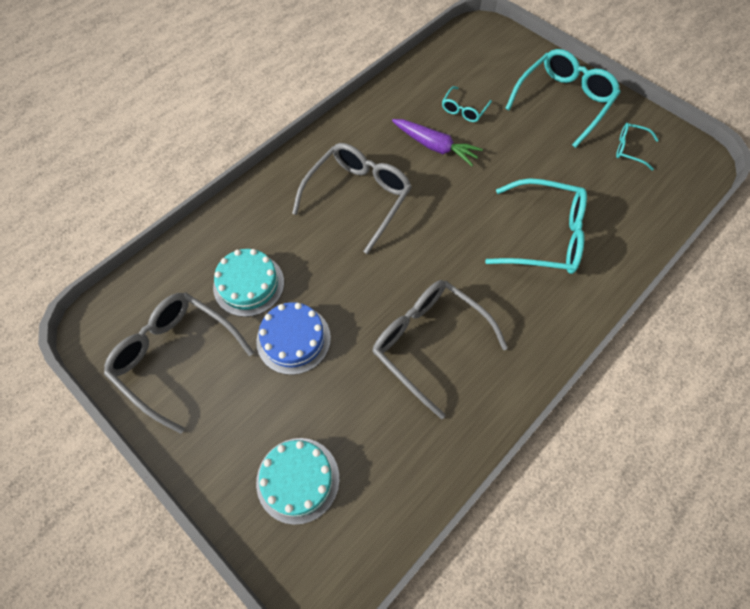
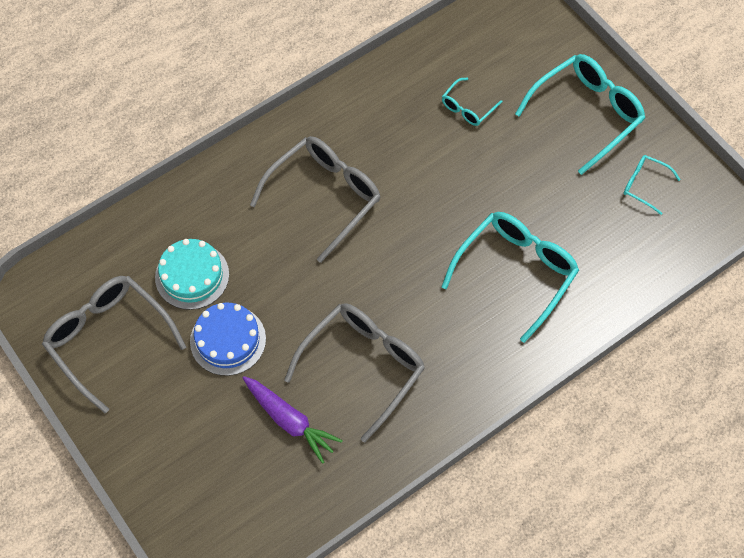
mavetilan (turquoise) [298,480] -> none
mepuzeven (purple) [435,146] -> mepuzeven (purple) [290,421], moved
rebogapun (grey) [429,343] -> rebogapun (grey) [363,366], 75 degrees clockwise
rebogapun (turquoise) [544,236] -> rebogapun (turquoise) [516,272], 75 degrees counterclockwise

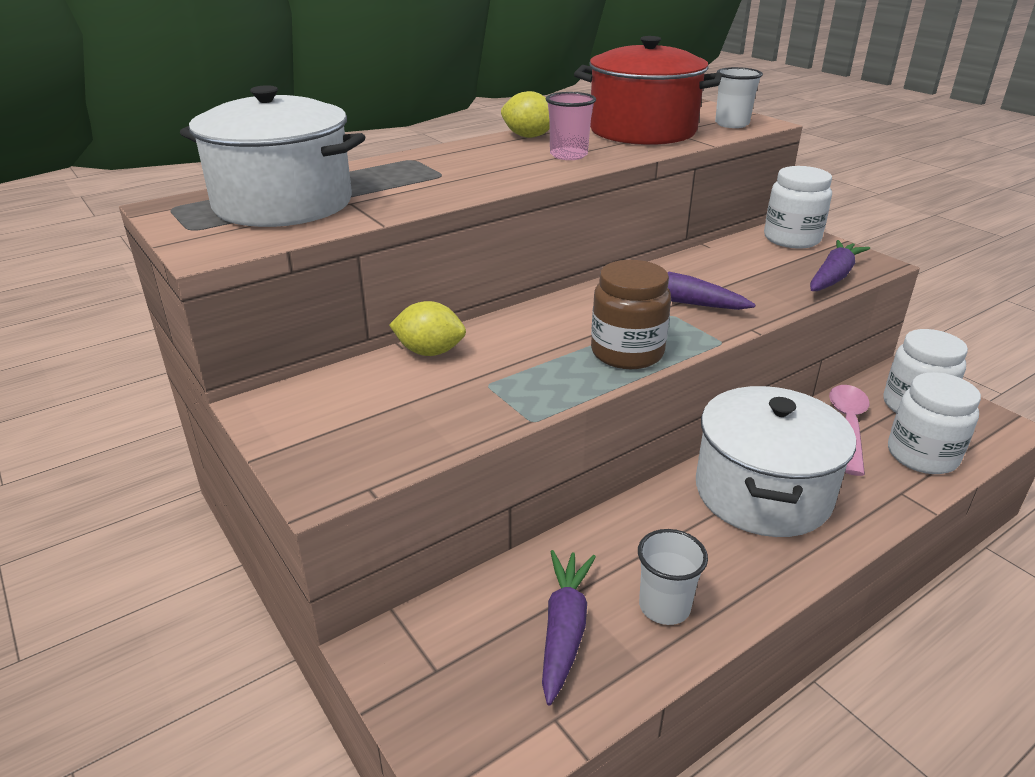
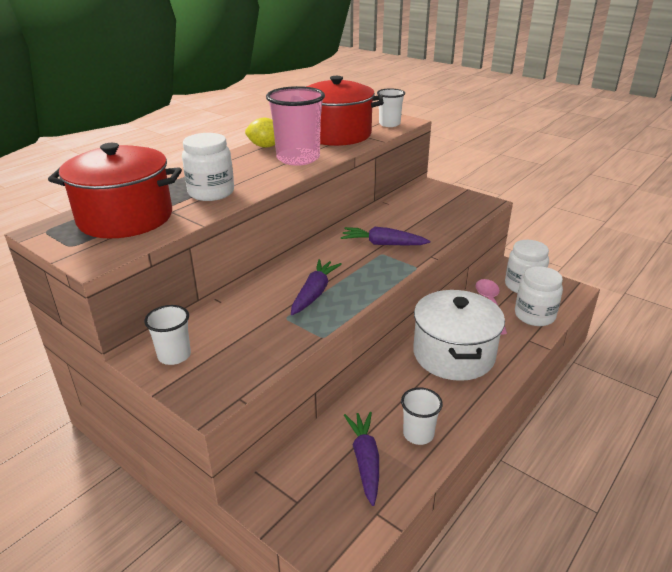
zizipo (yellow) [429,352] -> none
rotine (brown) [627,353] -> none
none -> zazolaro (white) [174,355]
rotine (white) [791,239] -> rotine (white) [211,192], moved
mepuzeven (purple) [833,277] -> mepuzeven (purple) [314,293], moved
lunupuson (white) [283,203] -> lunupuson (red) [125,218]
zazolaro (pink) [568,155] -> zazolaro (pink) [298,158], x1.76

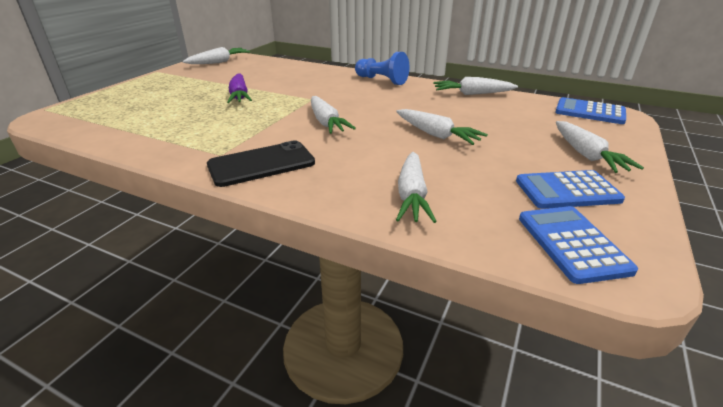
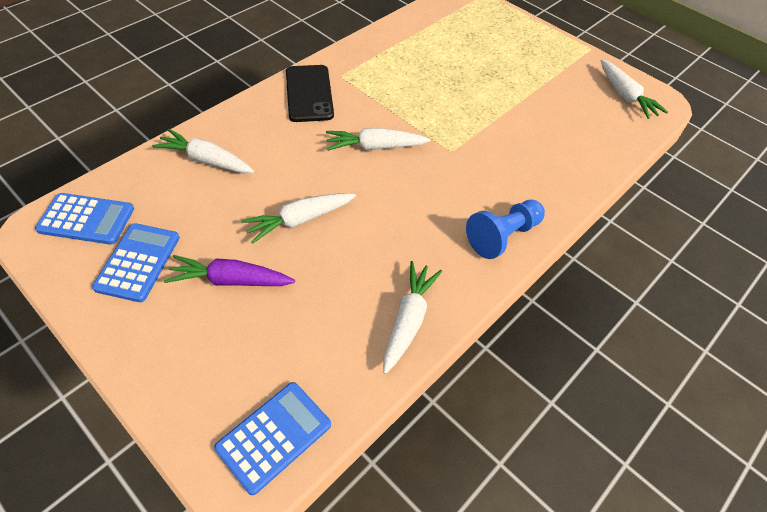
mepuzeven (white) [586,155] -> none
mepuzeven (purple) [239,96] -> mepuzeven (purple) [230,280], moved

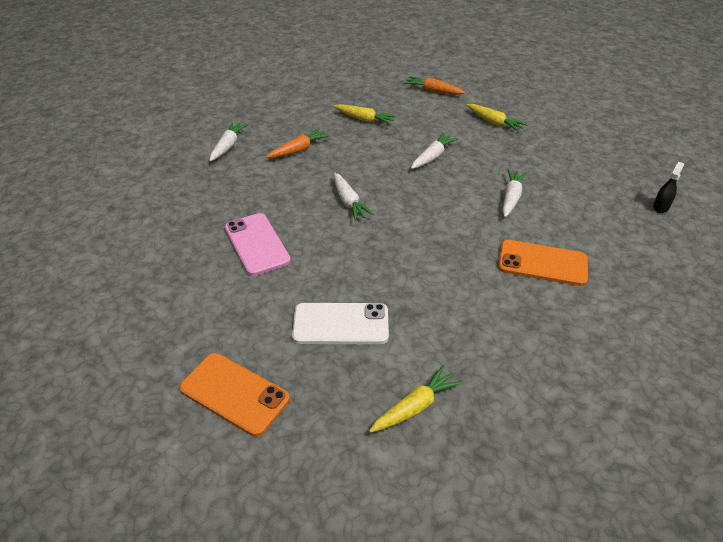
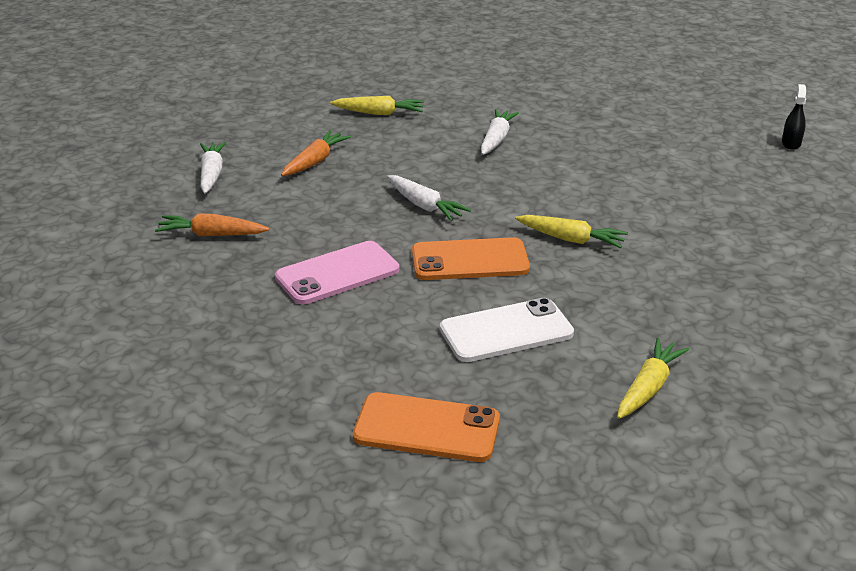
mepuzeven (white) [511,198] -> none
mepuzeven (orange) [433,91] -> mepuzeven (orange) [211,235], moved
mepuzeven (yellow) [494,122] -> mepuzeven (yellow) [571,239], moved
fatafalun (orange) [542,263] -> fatafalun (orange) [470,260], moved
fatafalun (pink) [257,244] -> fatafalun (pink) [337,273], 75 degrees counterclockwise

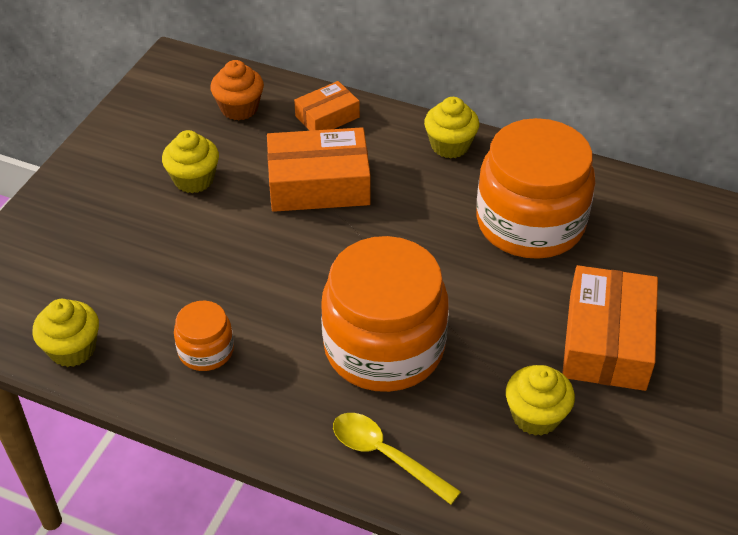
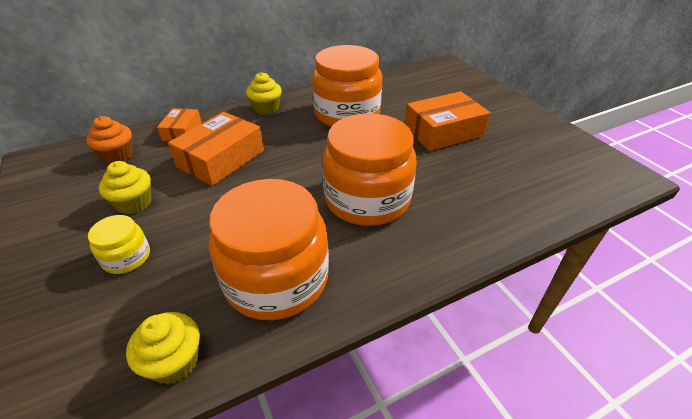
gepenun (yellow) [385,455] -> none
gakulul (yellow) [535,416] -> none
none -> rotine (yellow) [127,257]
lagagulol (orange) [607,341] -> lagagulol (orange) [443,131], 75 degrees counterclockwise
rotine (orange) [206,350] -> rotine (orange) [276,278], x2.16

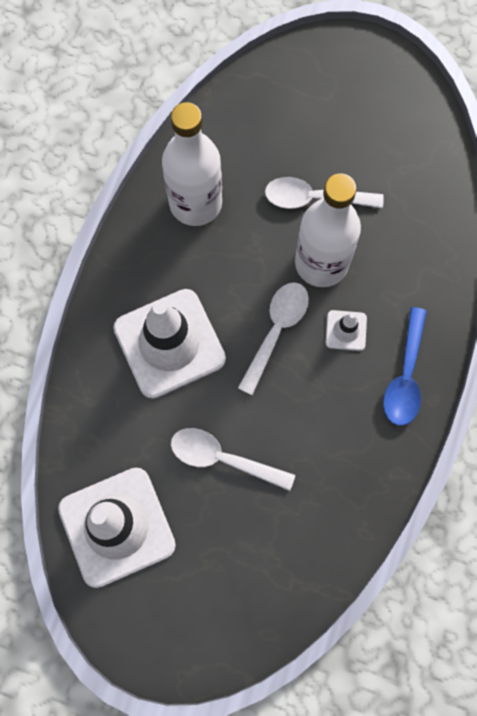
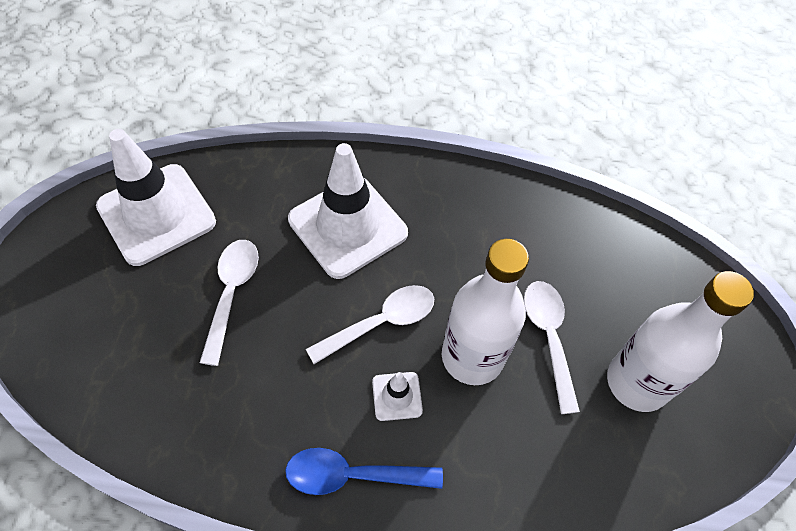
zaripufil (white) [195,203] -> zaripufil (white) [637,382], moved
gepenun (white) [276,331] -> gepenun (white) [381,322], 45 degrees counterclockwise

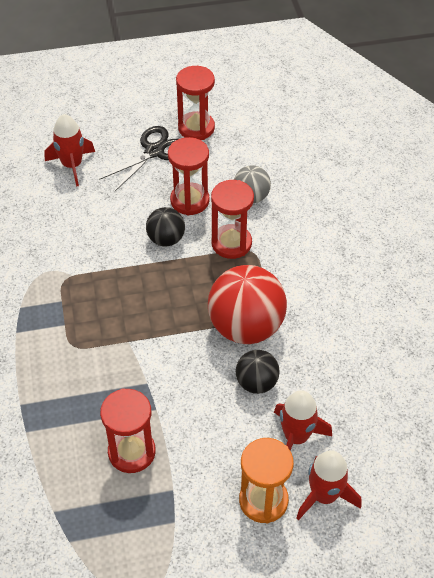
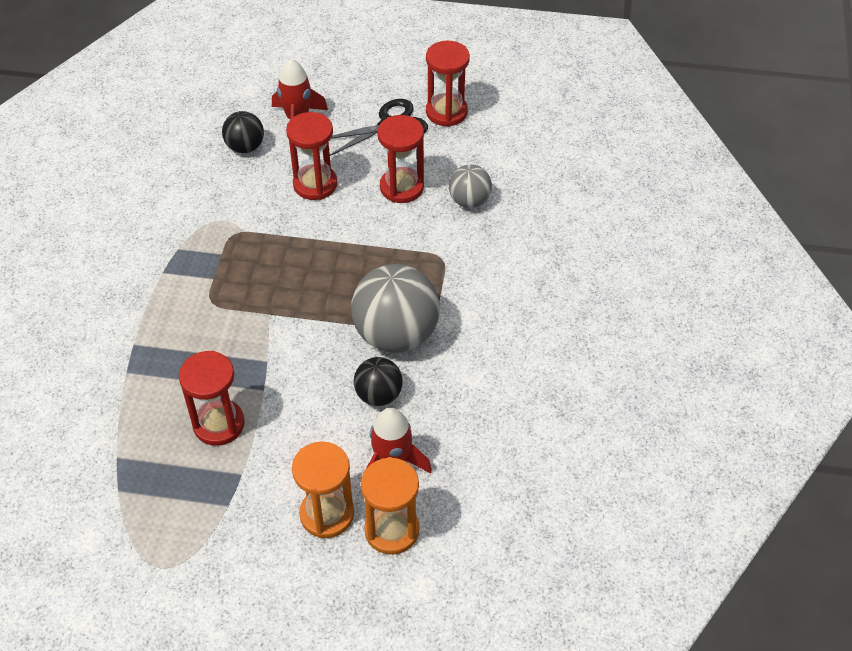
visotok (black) [166,239] -> visotok (black) [245,147], moved
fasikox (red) [231,243] -> fasikox (red) [315,184], moved
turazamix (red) [324,496] -> fasikox (orange) [392,530]
visotok (red) [246,327] -> visotok (grey) [396,335]

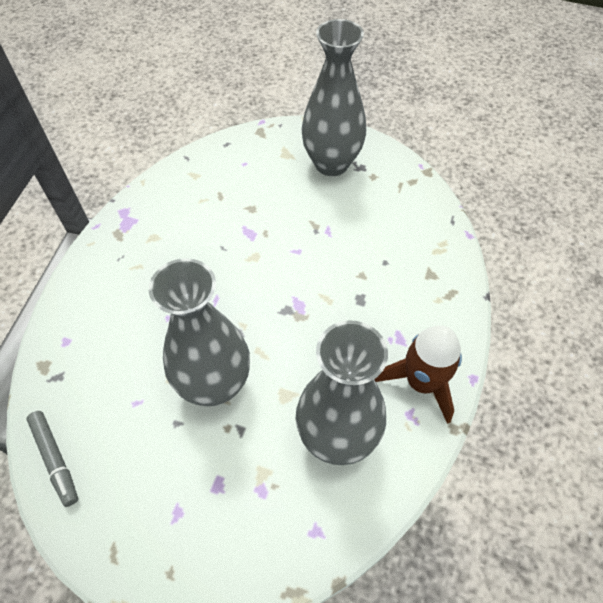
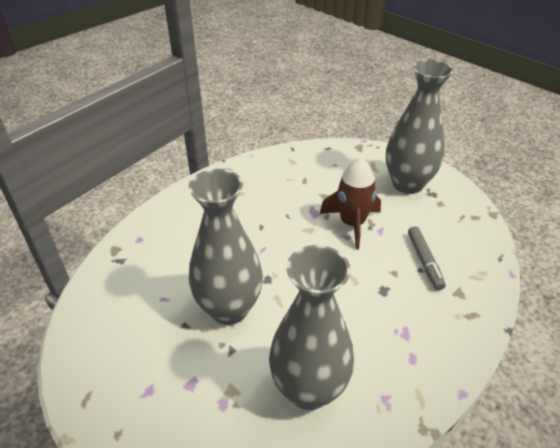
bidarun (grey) [55,459] -> bidarun (grey) [424,261], moved
turazamix (brown) [421,382] -> turazamix (brown) [352,223], moved

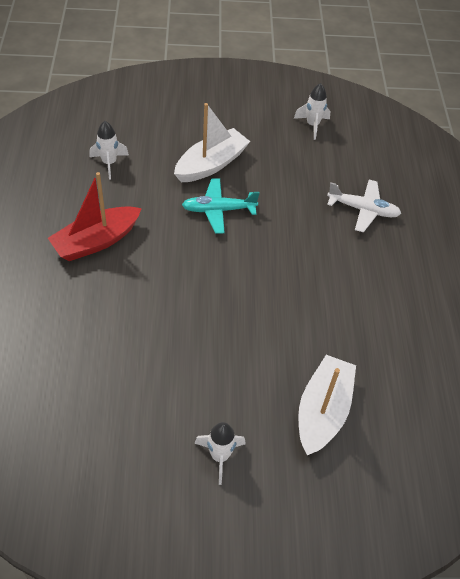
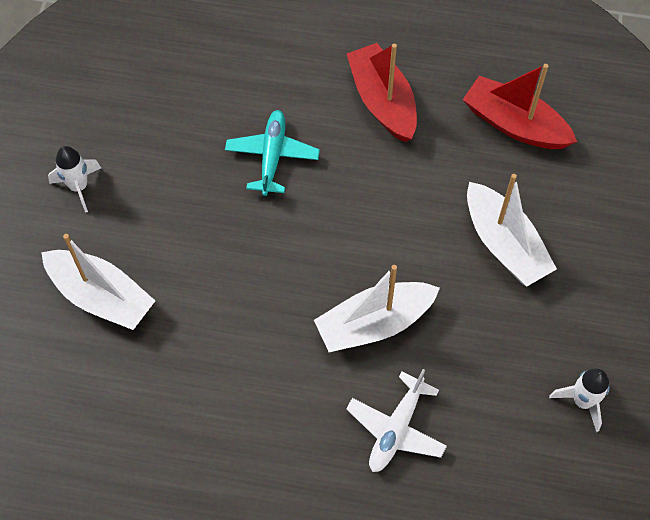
none -> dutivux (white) [374,323]
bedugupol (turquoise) [218,210] -> bedugupol (turquoise) [272,156], moved
turazamix (white) [109,163] -> dutivux (red) [515,124]

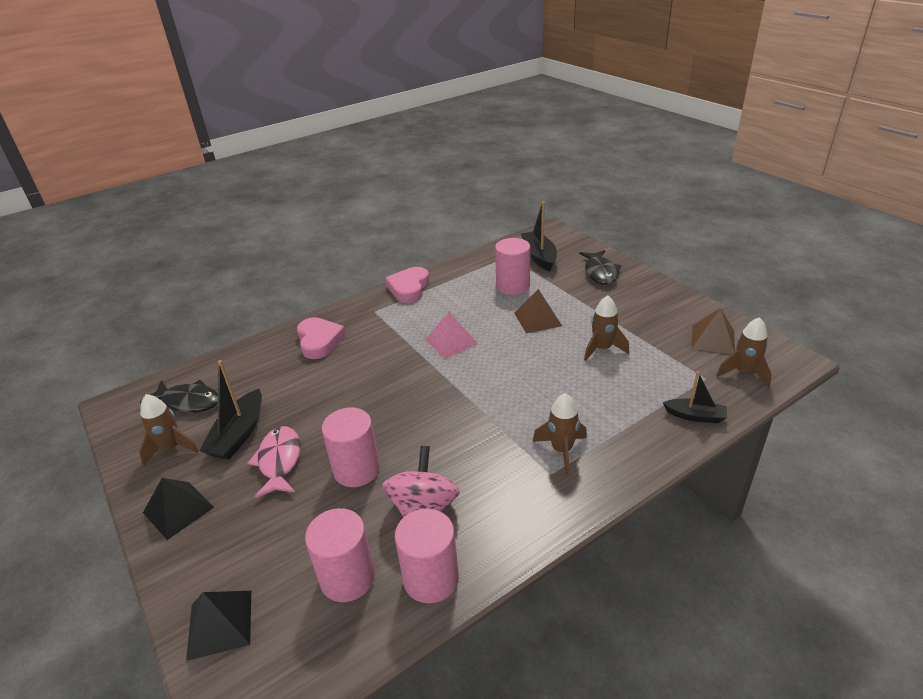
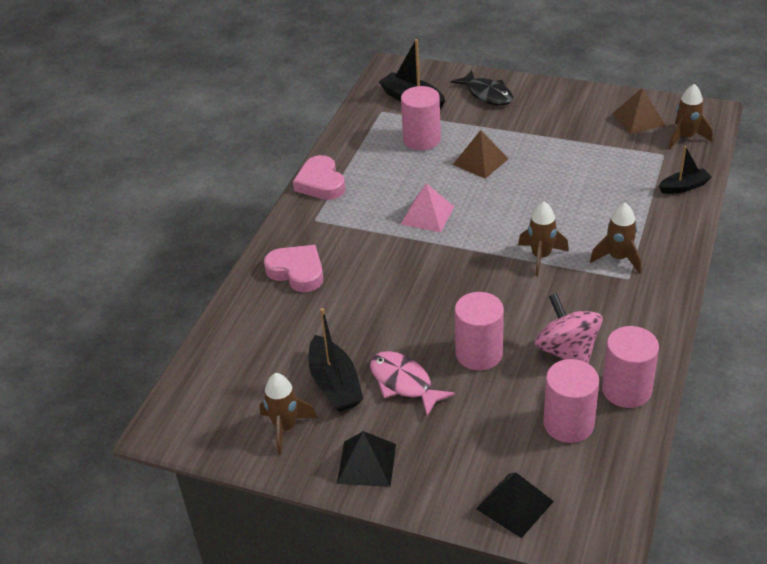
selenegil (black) [188,401] -> none
turazamix (brown) [602,349] -> turazamix (brown) [541,256], moved

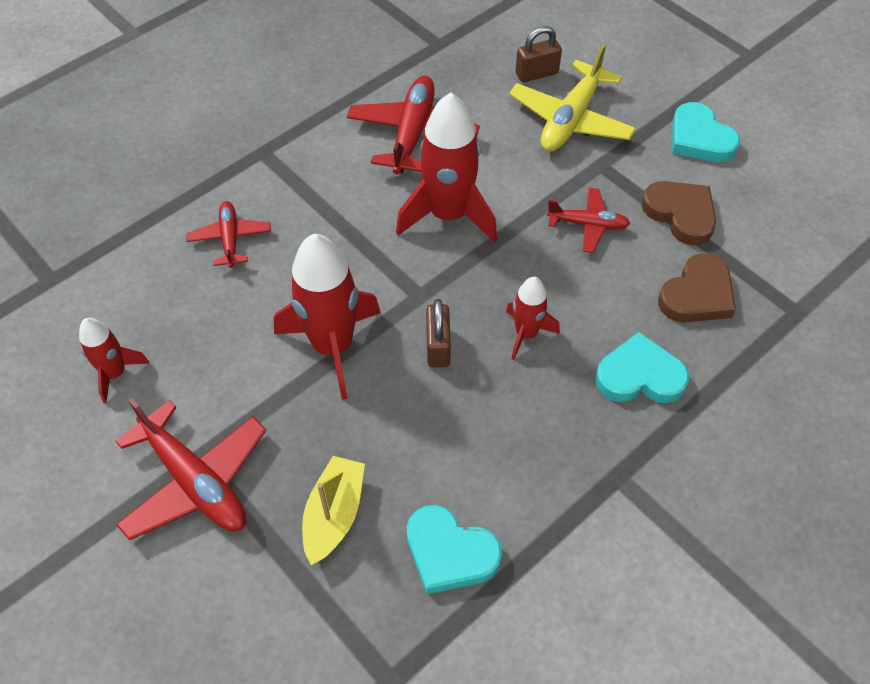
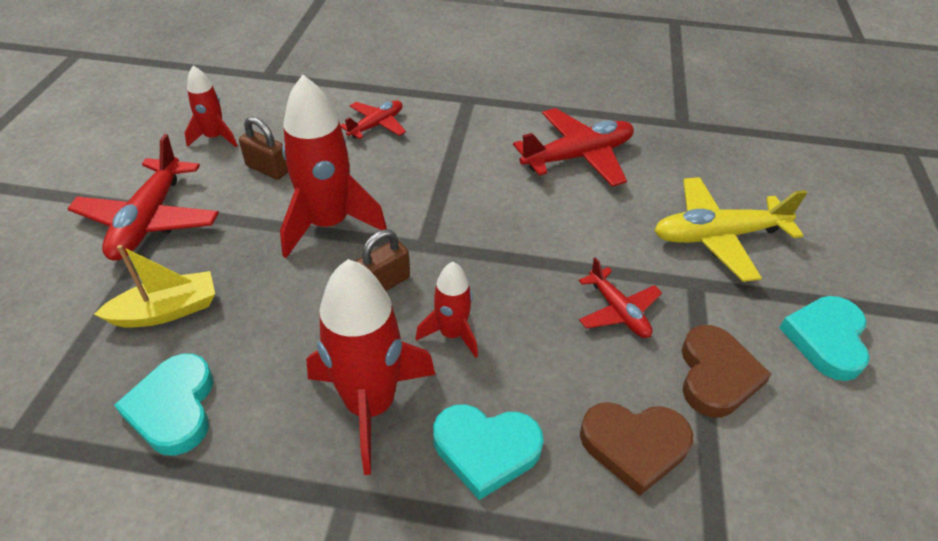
turazamix (red) [448,215] -> turazamix (red) [371,405], moved
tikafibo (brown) [536,73] -> tikafibo (brown) [267,169], moved
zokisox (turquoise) [639,376] -> zokisox (turquoise) [486,450], 135 degrees clockwise

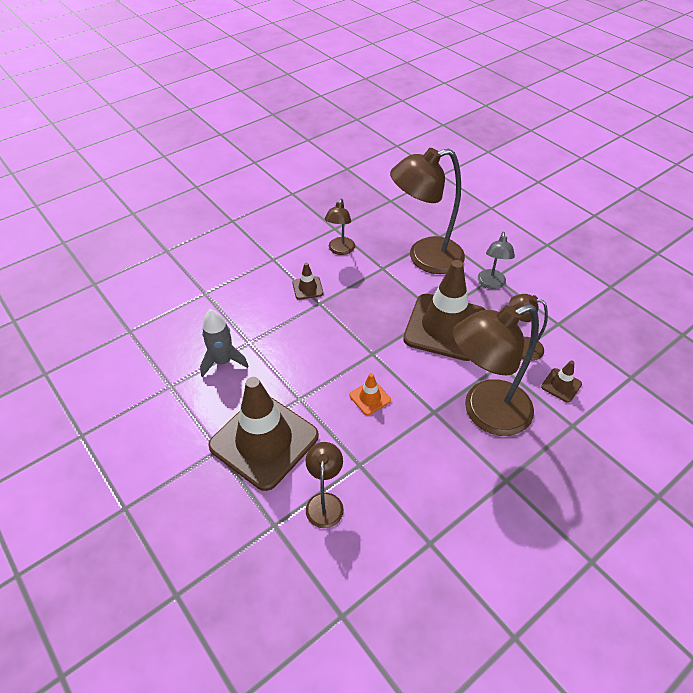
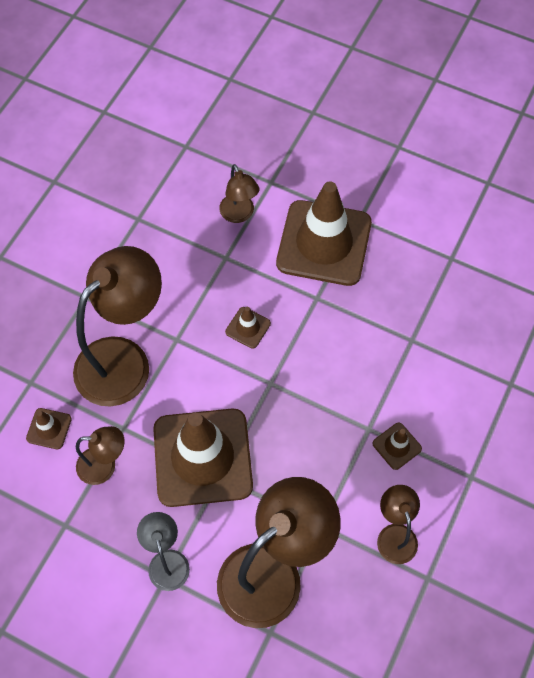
turazamix (grey) [223,361] -> none
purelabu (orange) [370,398] -> purelabu (brown) [248,327]

